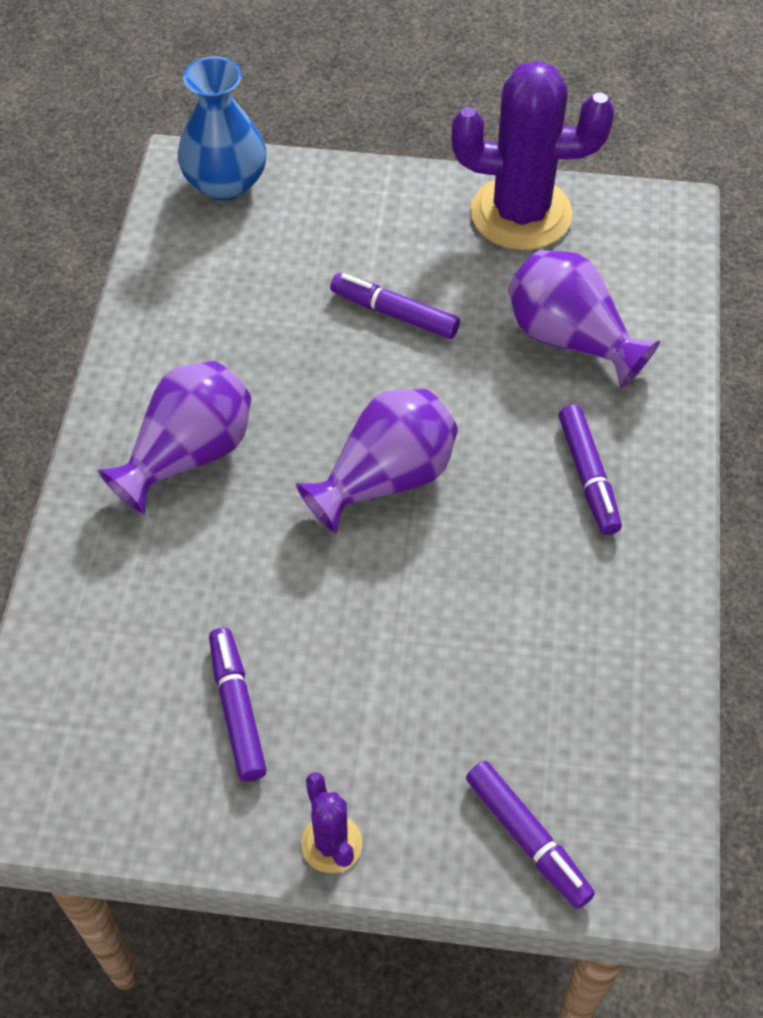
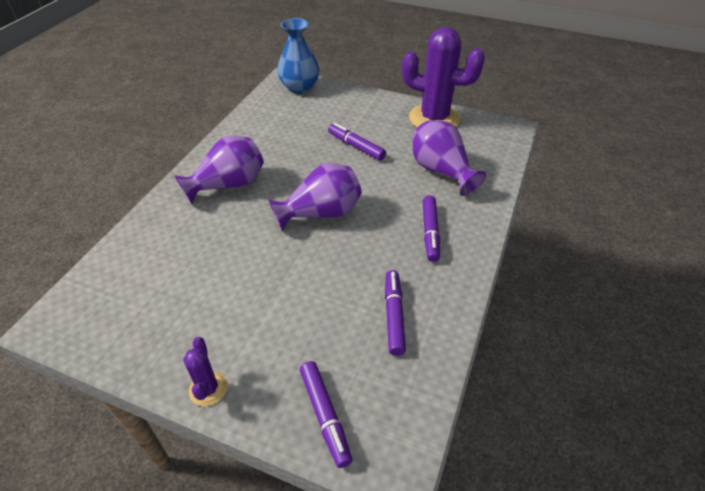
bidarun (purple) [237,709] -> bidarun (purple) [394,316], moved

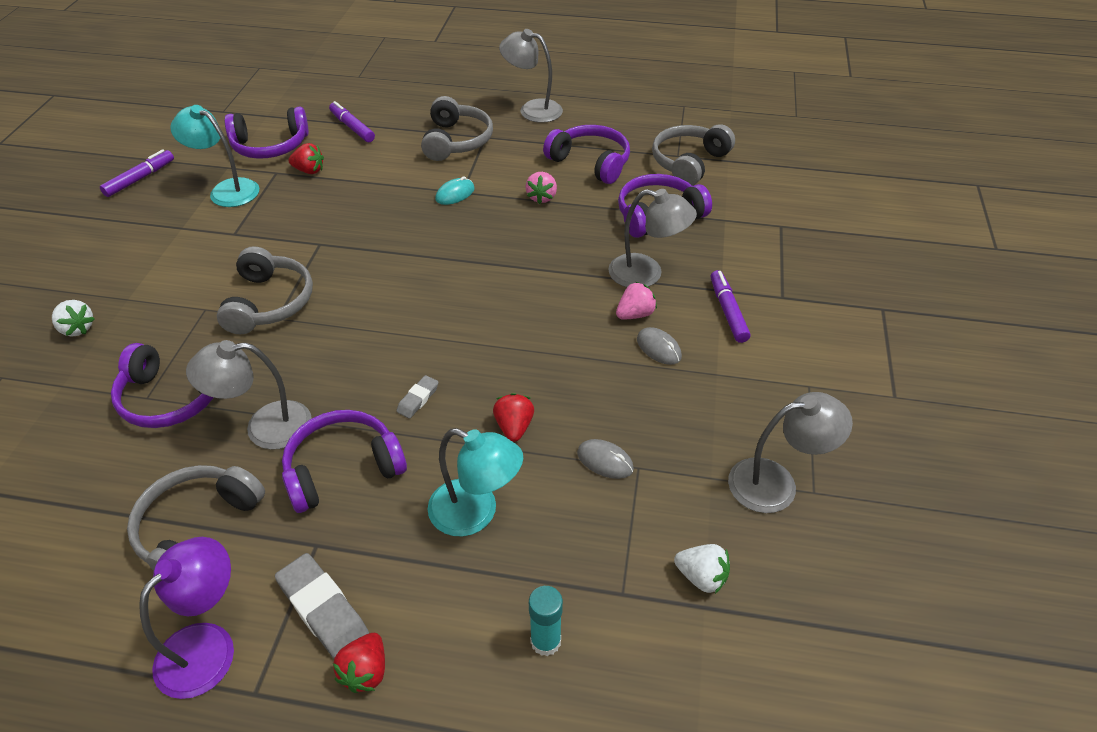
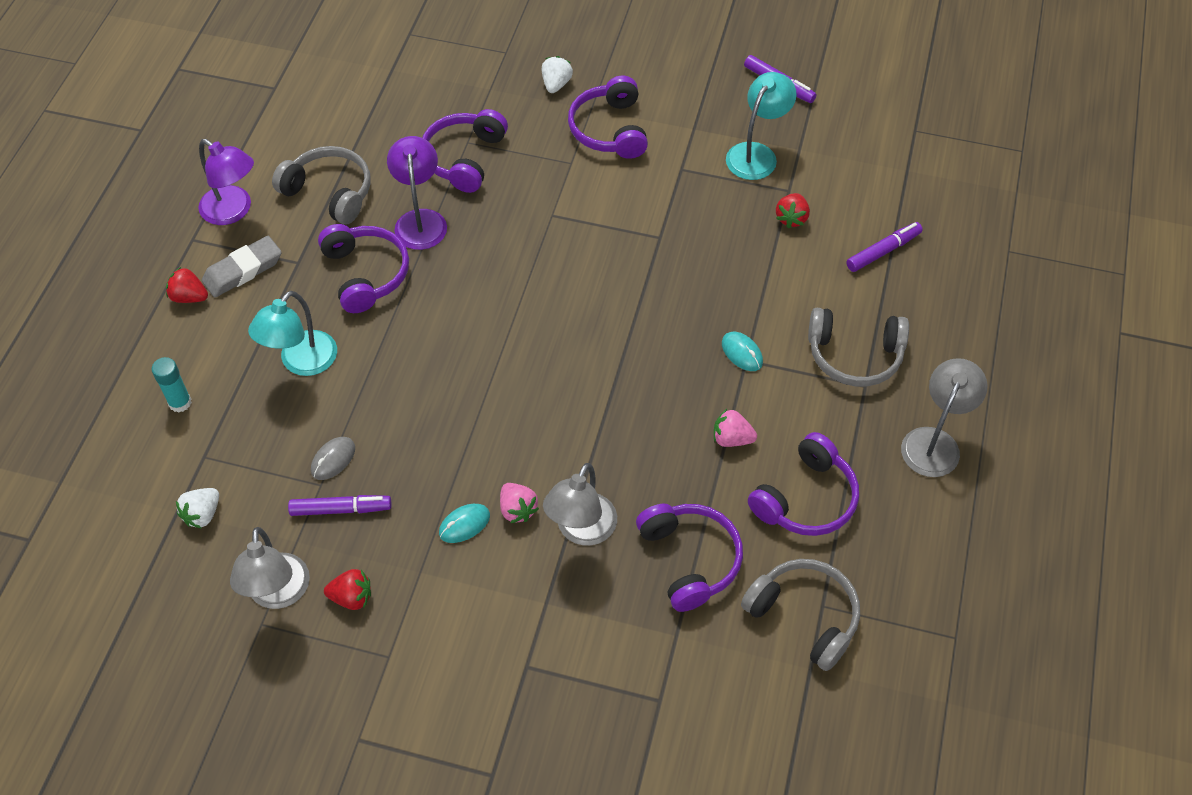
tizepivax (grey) [269,302] -> none
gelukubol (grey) [418,399] -> none
tizepivax (purple) [270,146] -> tizepivax (purple) [610,129], moved
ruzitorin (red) [514,427] -> ruzitorin (red) [352,597], moved
bidarun (purple) [728,311] -> bidarun (purple) [340,509], moved
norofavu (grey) [265,427] -> norofavu (purple) [420,220]
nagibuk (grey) [658,348] -> nagibuk (turquoise) [464,524]
ruzitorin (white) [77,329] -> ruzitorin (white) [556,84], 150 degrees clockwise

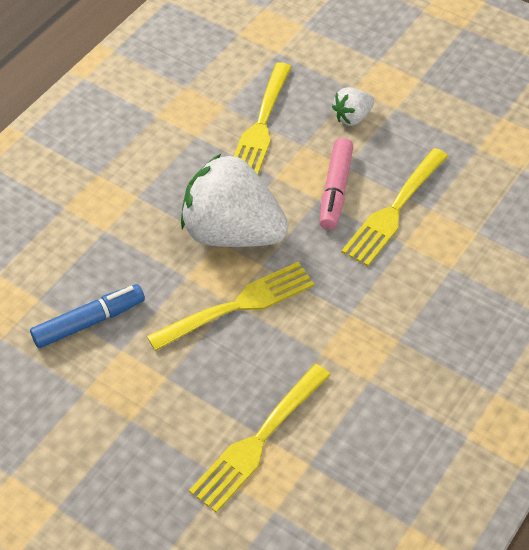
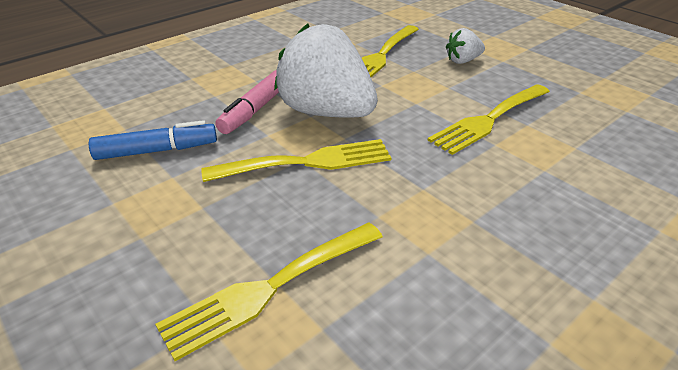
bidarun (pink) [335,190] -> bidarun (pink) [255,110], moved

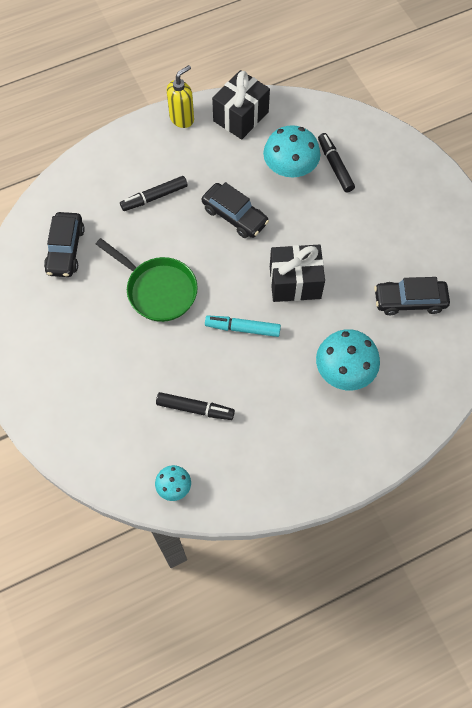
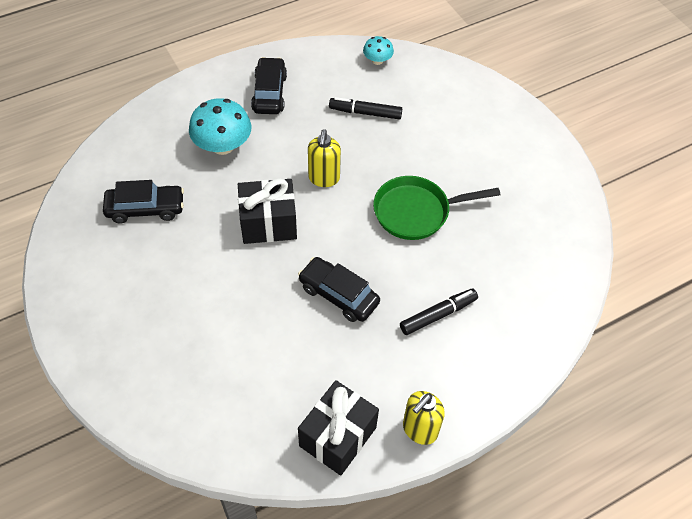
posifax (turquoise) [290,168] -> none
bidarun (black) [335,166] -> none
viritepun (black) [65,250] -> viritepun (black) [269,93], moved
bidarun (turquoise) [242,328] -> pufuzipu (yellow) [324,178]
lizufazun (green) [158,290] -> lizufazun (green) [416,212], 45 degrees counterclockwise

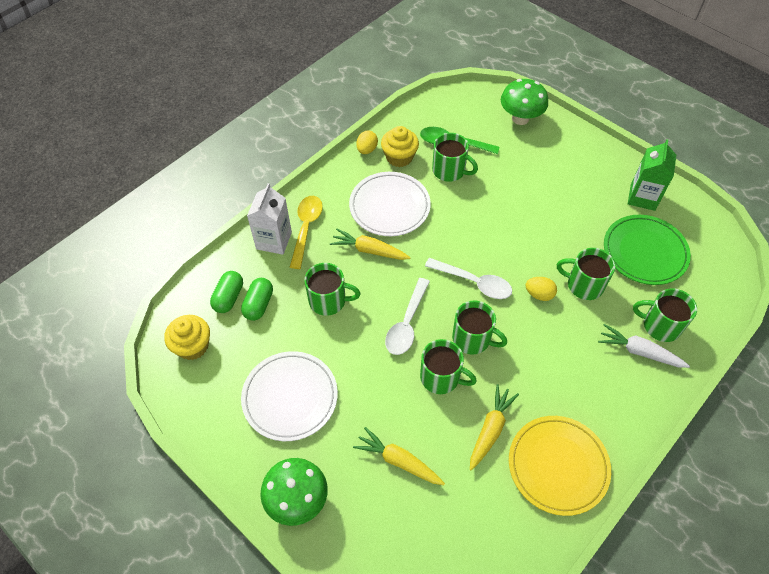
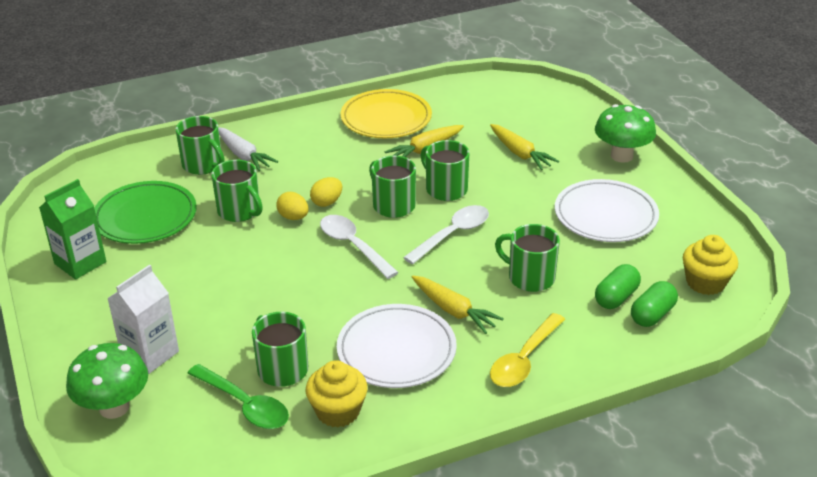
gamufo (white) [274,240] -> gamufo (white) [150,354], moved
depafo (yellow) [367,149] -> depafo (yellow) [327,202], moved

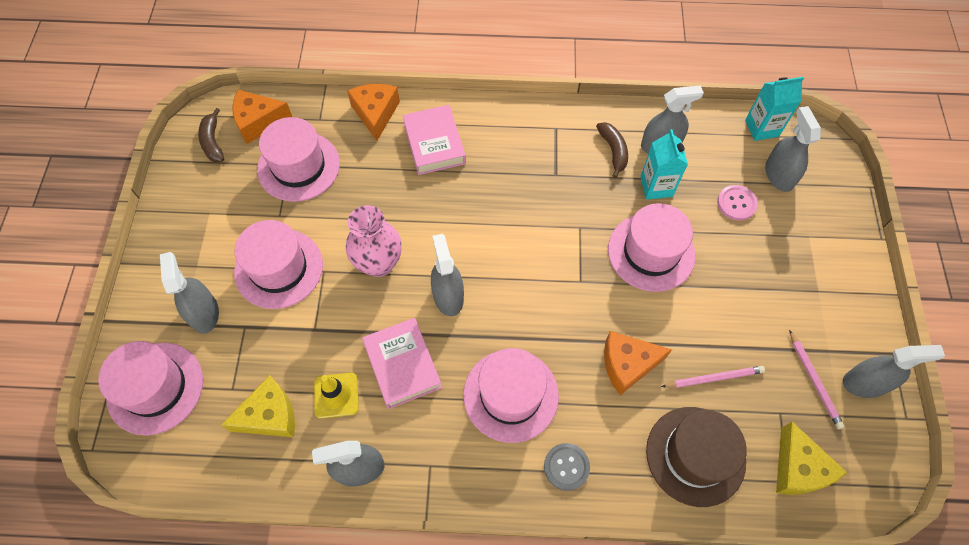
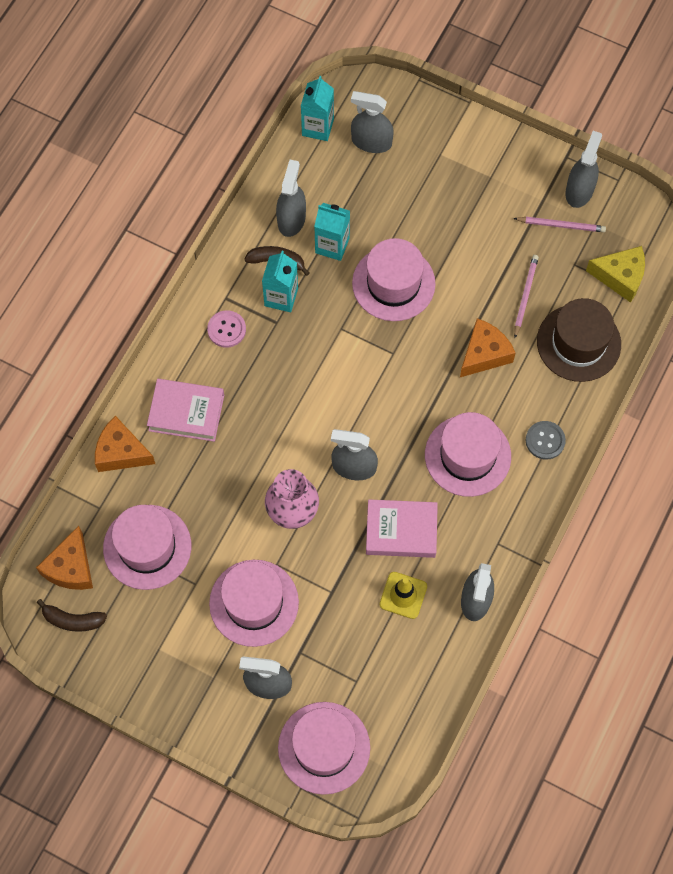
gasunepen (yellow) [270,415] -> none
none -> gamufo (turquoise) [281,297]
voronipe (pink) [736,203] -> voronipe (pink) [226,329], moved
gasunepen (orange) [627,365] -> gasunepen (orange) [484,354], 150 degrees counterclockwise

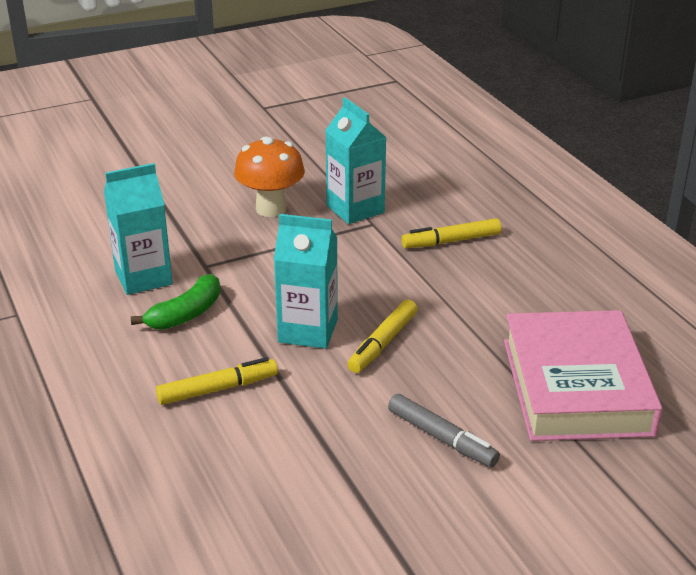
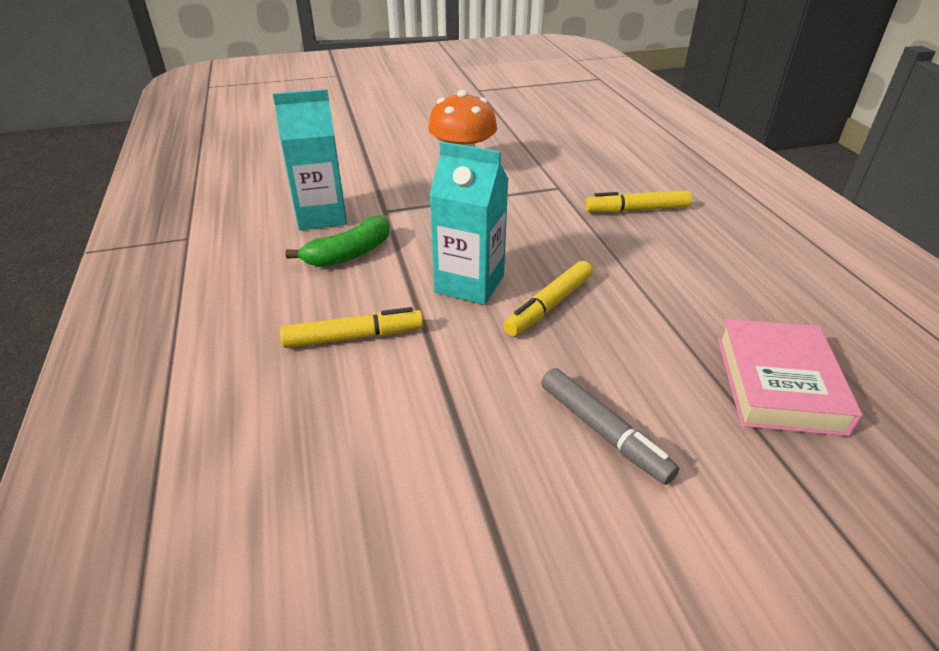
gamufo (turquoise) [355,209] -> none
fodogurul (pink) [576,386] -> fodogurul (pink) [778,384], x0.65

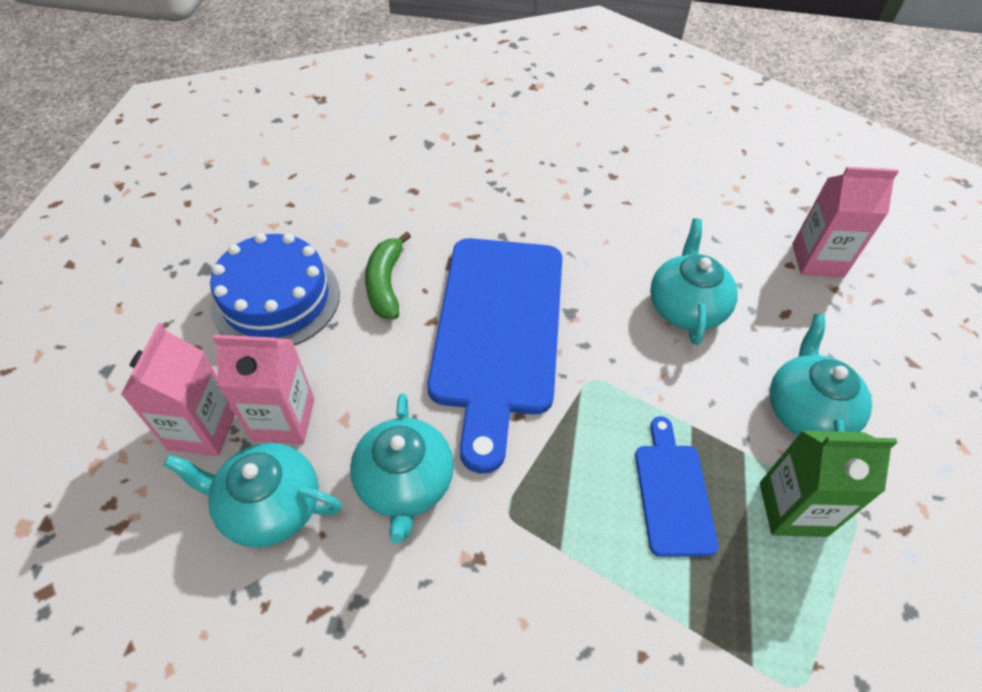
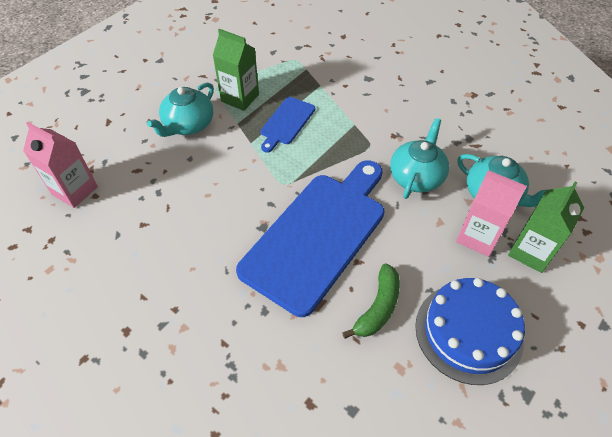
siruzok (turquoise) [686,307] -> none
gamufo (pink) [202,429] -> gamufo (green) [530,252]

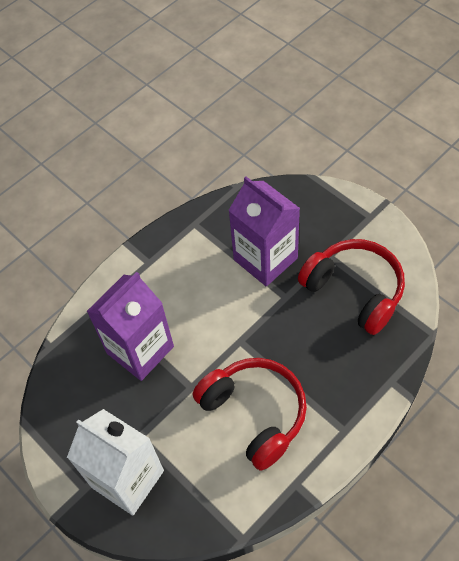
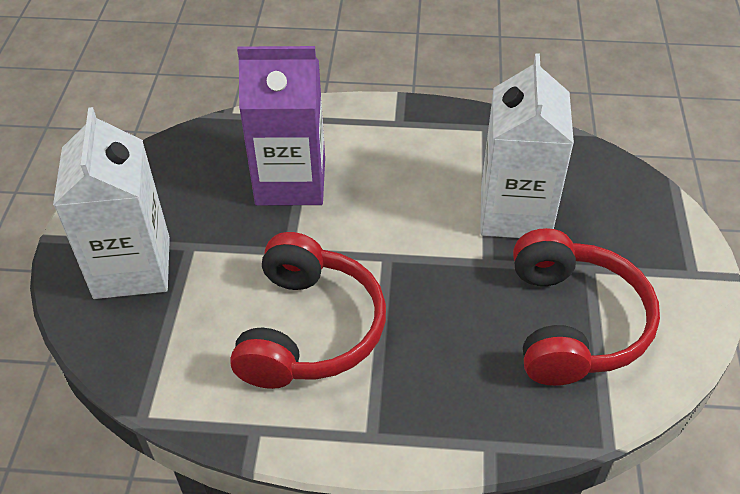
gamufo (purple) [265,259] -> gamufo (white) [515,212]

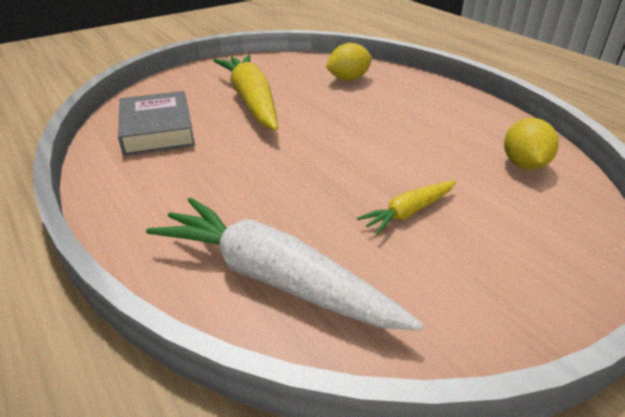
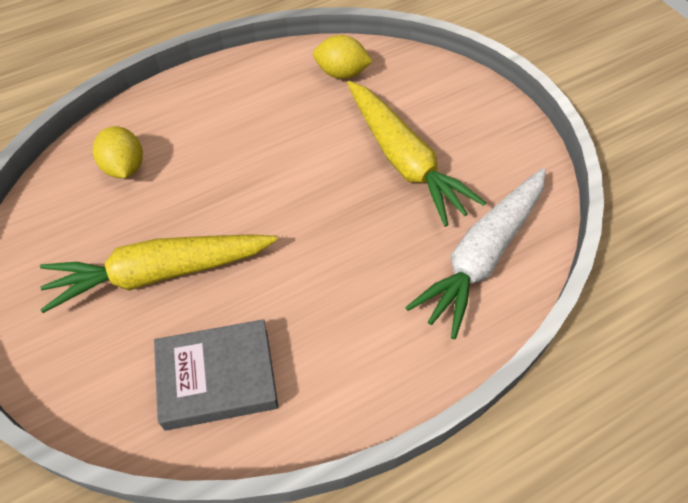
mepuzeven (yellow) [409,212] -> mepuzeven (yellow) [404,160], x1.99

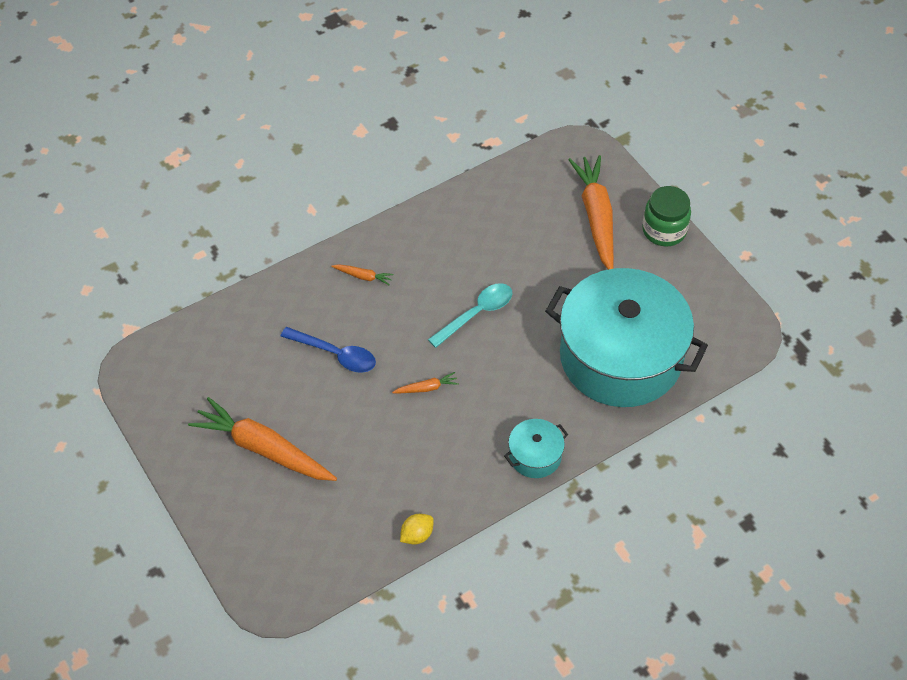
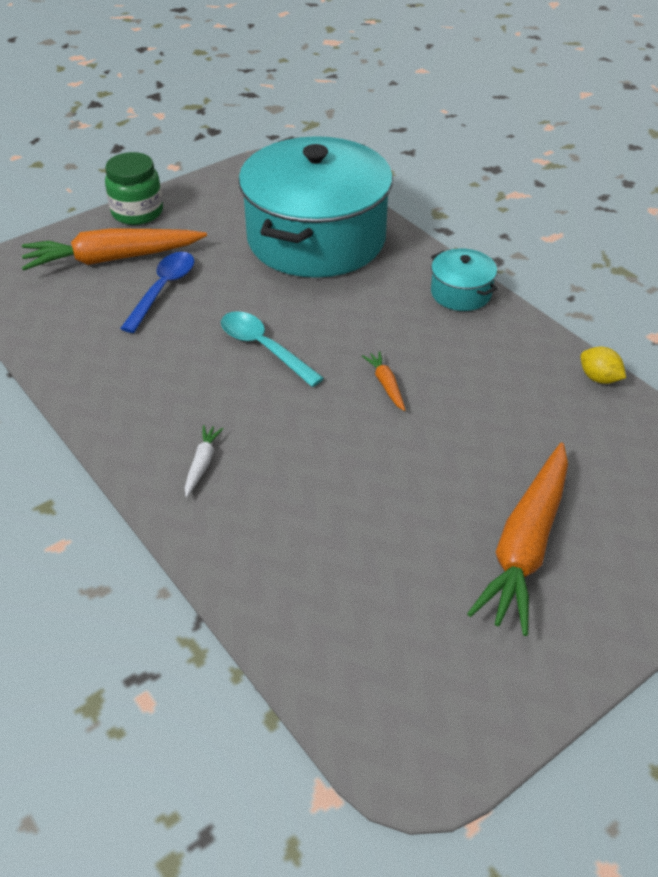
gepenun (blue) [335,354] -> gepenun (blue) [163,290], moved
mepuzeven (orange) [363,276] -> mepuzeven (white) [202,464]

